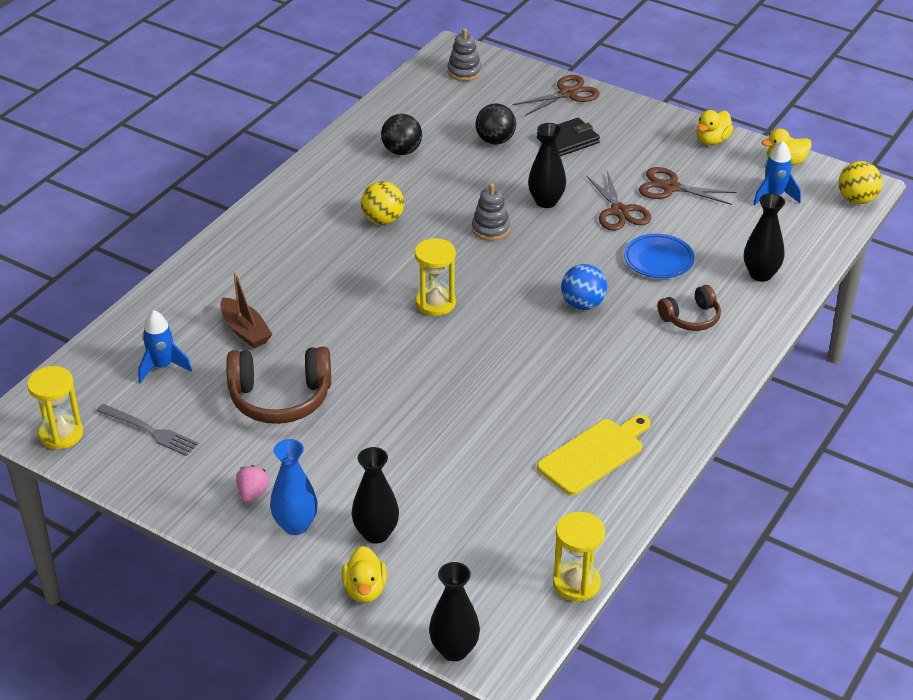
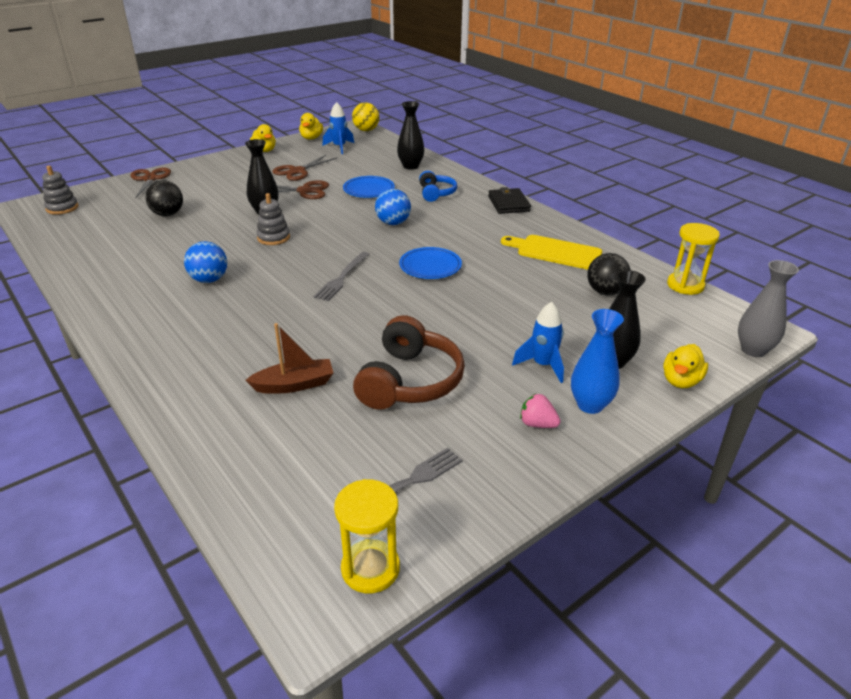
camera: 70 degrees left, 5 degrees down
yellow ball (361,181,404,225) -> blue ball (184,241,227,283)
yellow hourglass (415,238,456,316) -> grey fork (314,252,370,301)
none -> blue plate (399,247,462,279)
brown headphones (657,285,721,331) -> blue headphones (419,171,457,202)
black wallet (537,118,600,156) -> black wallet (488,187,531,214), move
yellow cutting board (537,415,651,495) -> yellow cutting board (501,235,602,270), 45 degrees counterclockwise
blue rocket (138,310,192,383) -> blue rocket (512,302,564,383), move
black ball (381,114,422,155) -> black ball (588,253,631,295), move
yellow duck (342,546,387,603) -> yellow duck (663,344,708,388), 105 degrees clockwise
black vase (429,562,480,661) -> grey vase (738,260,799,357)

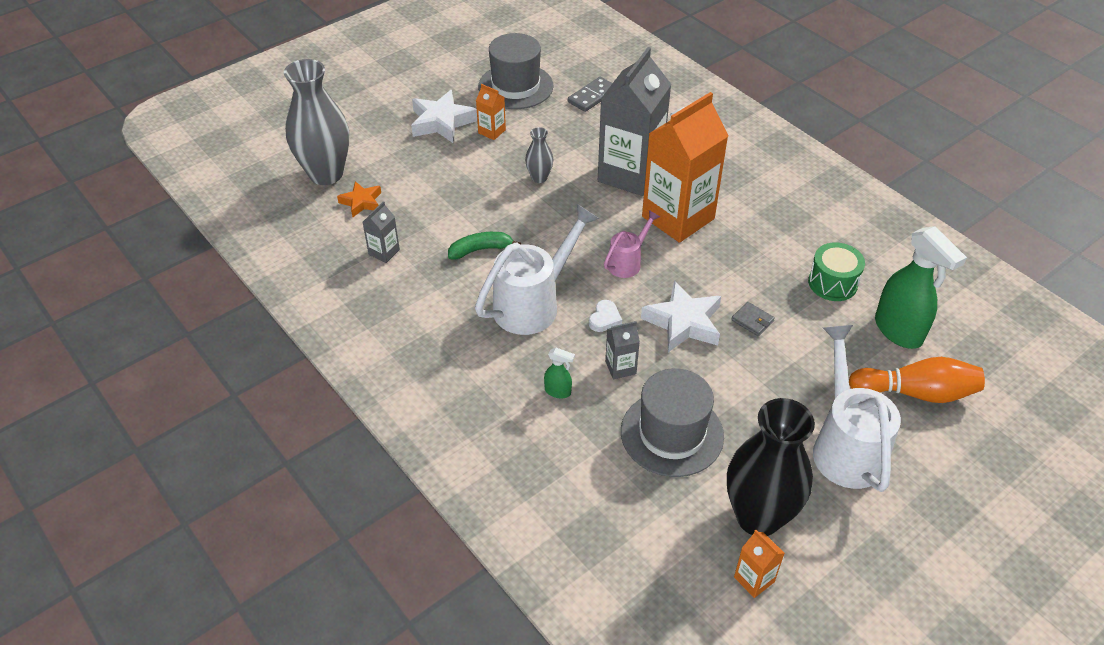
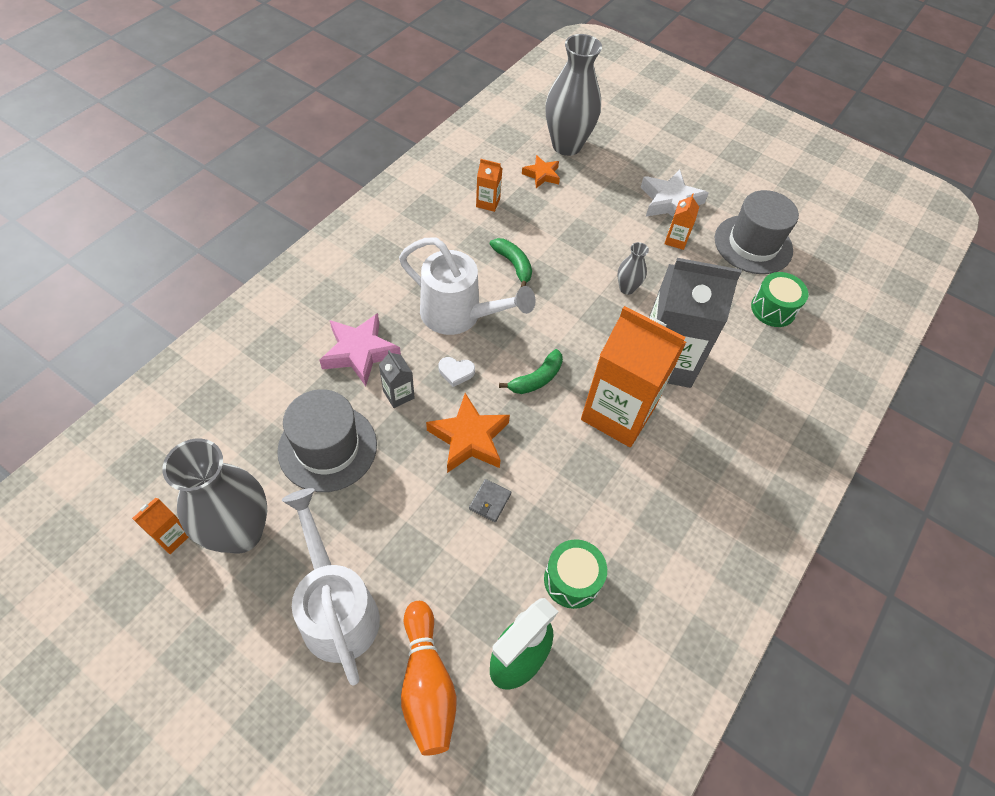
camera: 70 degrees right, 10 degrees up
black vase (727,398,815,536) -> grey vase (162,438,267,553)
white watering can (813,325,901,492) -> white watering can (282,488,380,686), 90 degrees counterclockwise
green spray bottle (544,348,575,399) -> pink star (320,313,401,386)
white star (641,281,721,352) -> orange star (426,393,510,473)
grey carton (363,201,400,263) -> orange carton (476,159,502,212)
pink watering can (604,210,660,278) -> green banana (499,349,563,394)
grey domino (568,77,612,112) -> green drum (751,272,808,327)

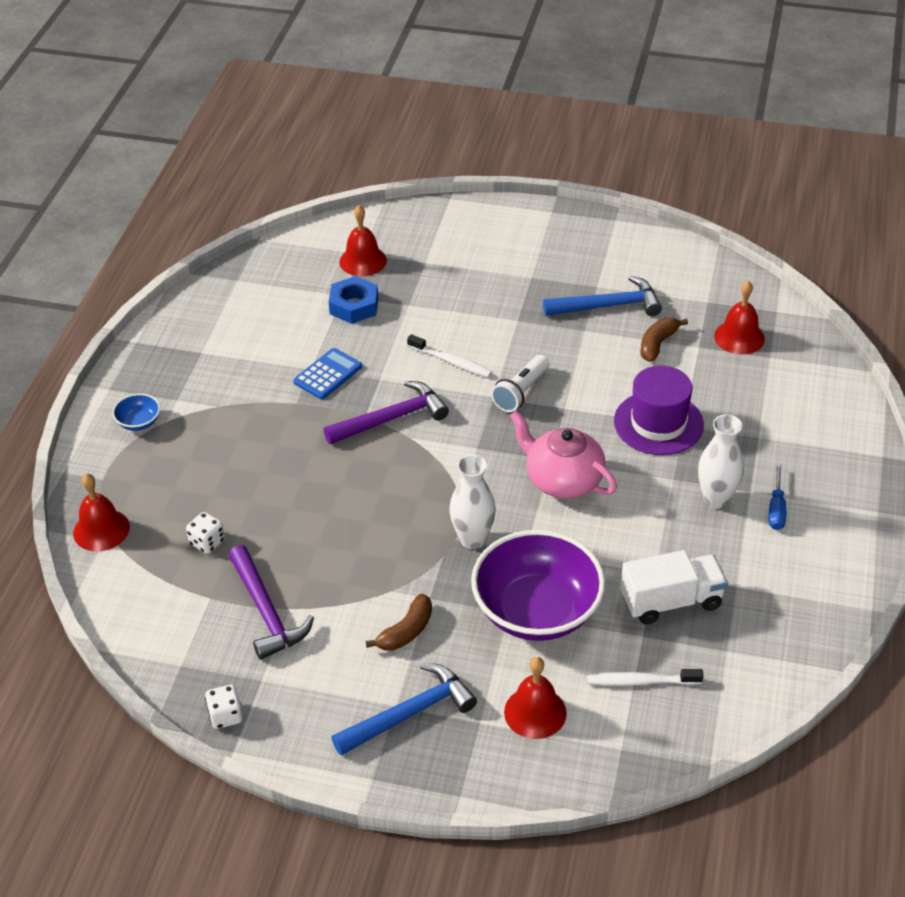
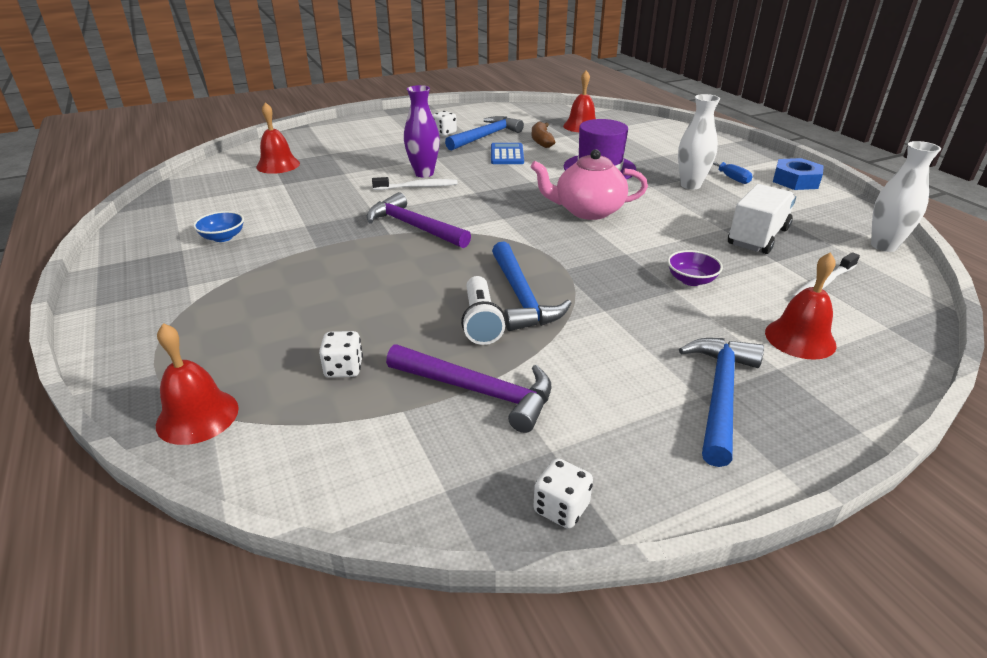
camera: 40 degrees left, 10 degrees down
blue bowl (112,393,160,431) -> blue bowl (193,211,244,242), move
purple hammer (324,381,449,444) -> purple hammer (367,192,471,248), 75 degrees counterclockwise
none -> purple vase (404,85,440,177)
none -> white dice (433,111,457,136)
white flashlight (491,355,549,412) -> white flashlight (461,276,506,345), move
blue calculator (293,348,362,399) -> blue calculator (491,143,524,164), move
none -> blue hammer (492,242,571,331)
purple bowl (471,530,605,641) -> purple bowl (667,250,723,286), x0.41
blue nut (329,276,378,324) -> blue nut (773,158,824,190), move
white vase (449,455,496,549) -> white vase (871,141,941,252), move
brown banana (366,593,432,651) -> none

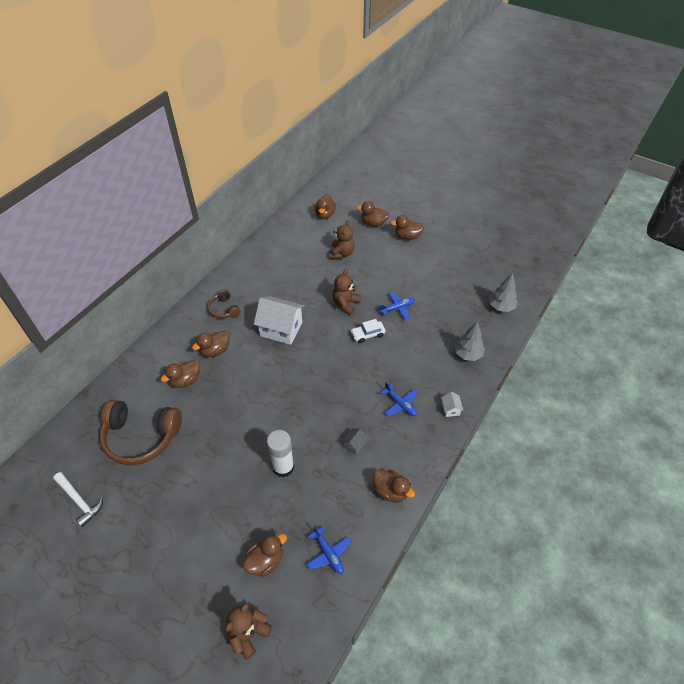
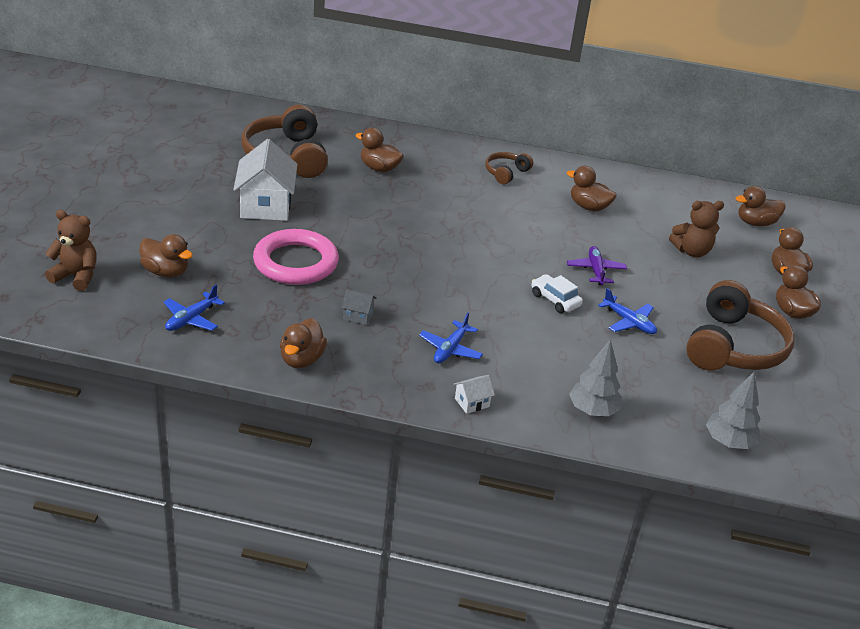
camera: 65 degrees right, 15 degrees down
white house (254,296,305,345) -> white house (233,139,297,221), move
white glue stick (267,430,294,478) -> pink ring (253,229,339,285)
brown duck (192,331,230,357) -> brown duck (567,166,617,211), move
brown teddy bear (333,269,361,315) -> purple plane (567,246,627,285)
none -> brown headphones (686,280,795,371)
white hammer (53,472,103,527) -> none

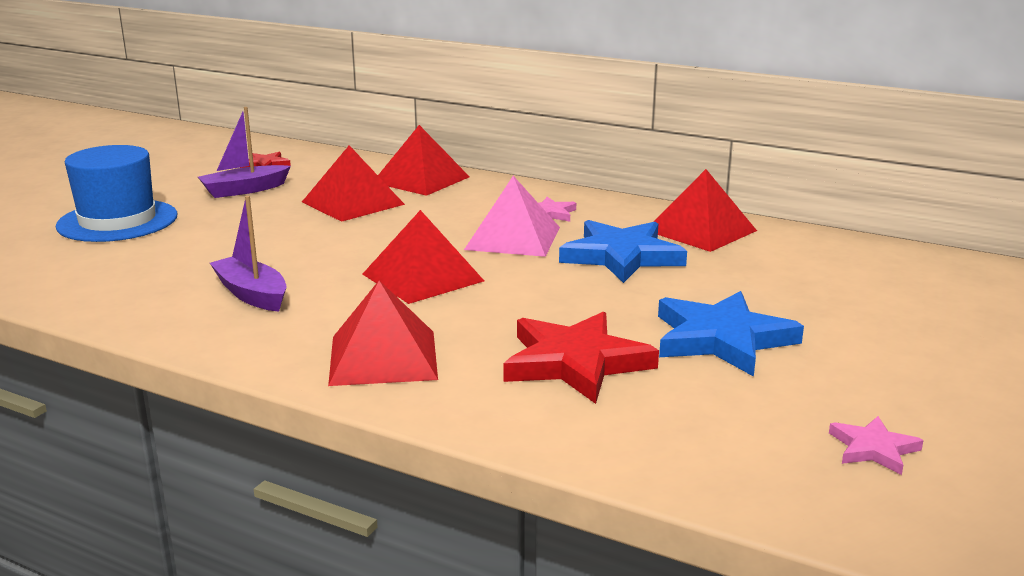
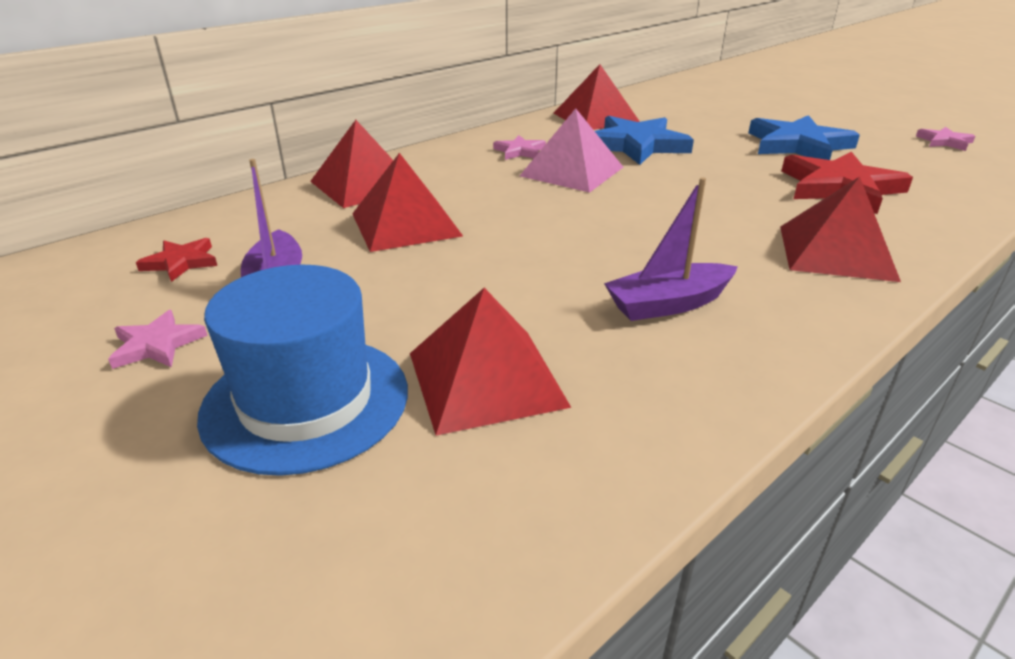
camera: 70 degrees left, 10 degrees up
none -> pink star (108,310,208,369)
red pyramid (362,210,484,304) -> red pyramid (410,288,572,436), move

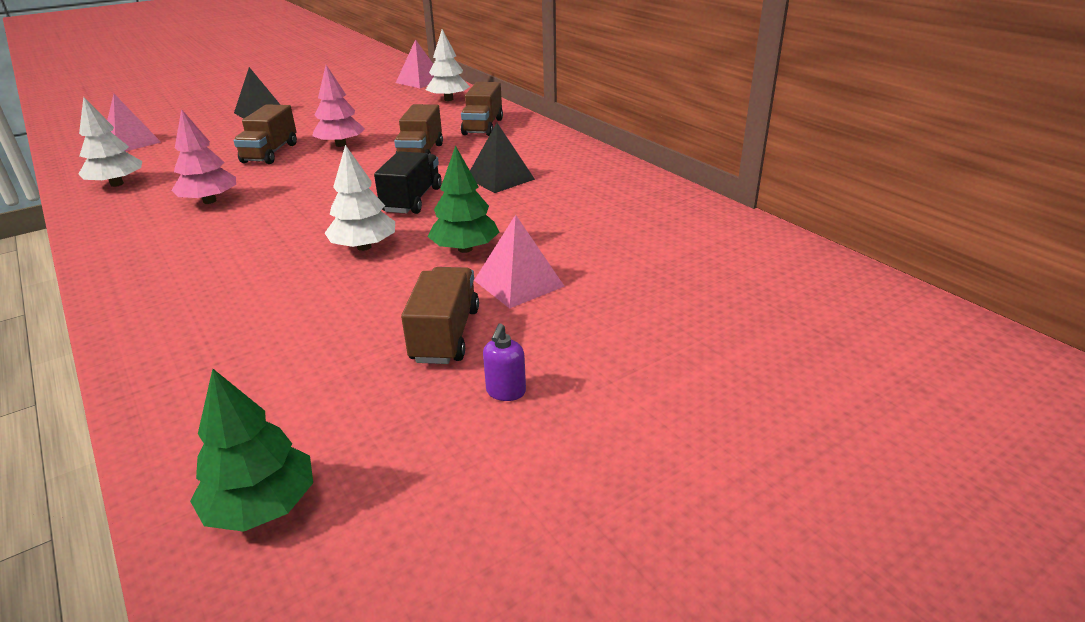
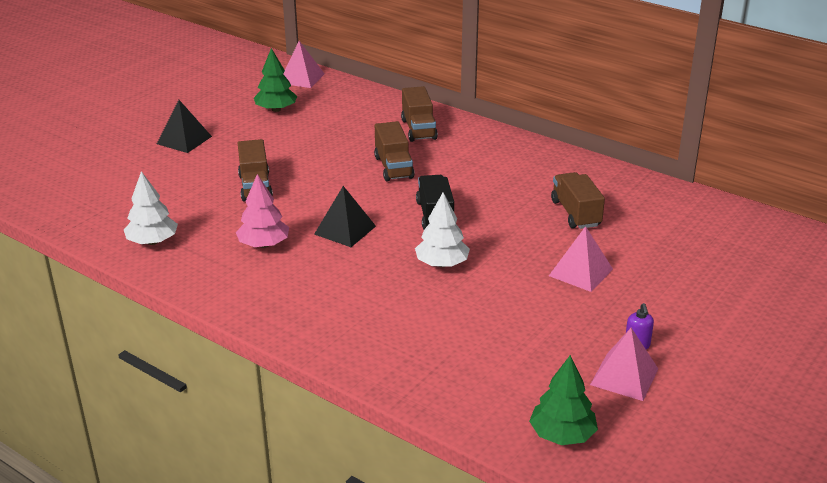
camera: 20 degrees left, 0 degrees up
green tree (428,145,499,253) -> green tree (254,48,297,112), move
black pyramid (470,123,535,193) -> black pyramid (314,186,376,247), move
brown truck (401,267,479,364) -> brown truck (551,172,605,229), move
pink pyramid (107,94,161,152) -> pink pyramid (590,328,658,401), move
pink tree (312,65,365,147) -> none
white tree (426,29,470,101) -> none

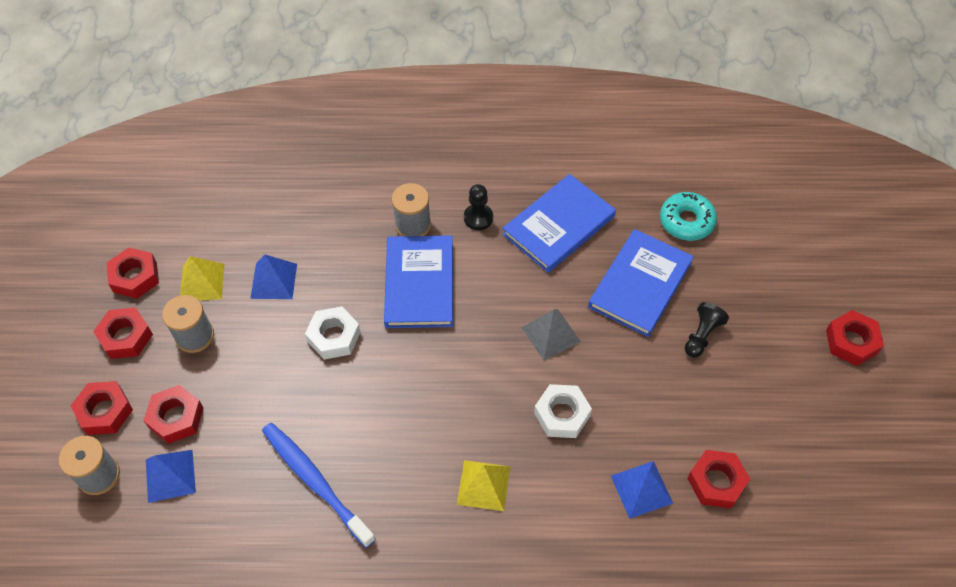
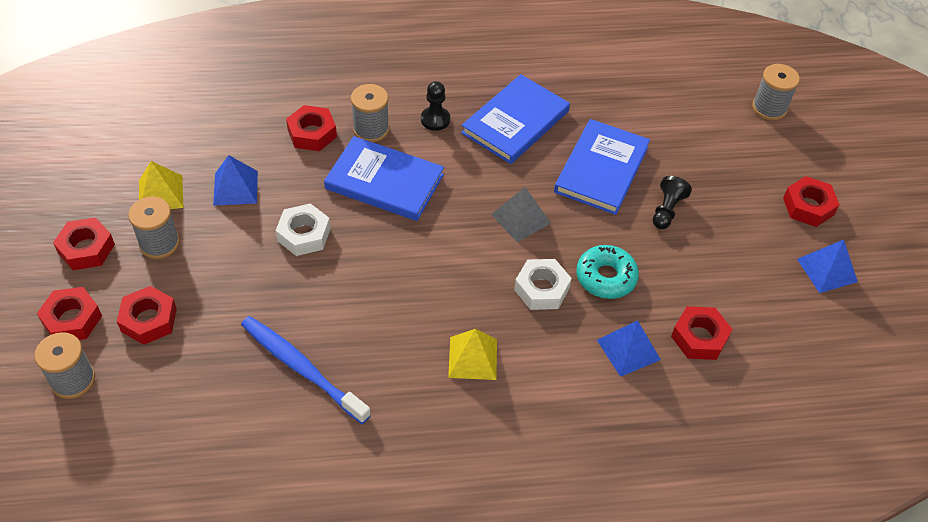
camera: 10 degrees left, 5 degrees down
red nut (107,247,159,299) -> red nut (286,105,337,151), move
blue book (384,235,453,328) -> blue book (324,136,444,221), 60 degrees counterclockwise
turquoise donut (660,192,717,241) -> turquoise donut (576,245,639,299), move
none -> grey spool (752,64,800,121)
blue pyramid (146,450,196,503) -> blue pyramid (797,240,858,293), move

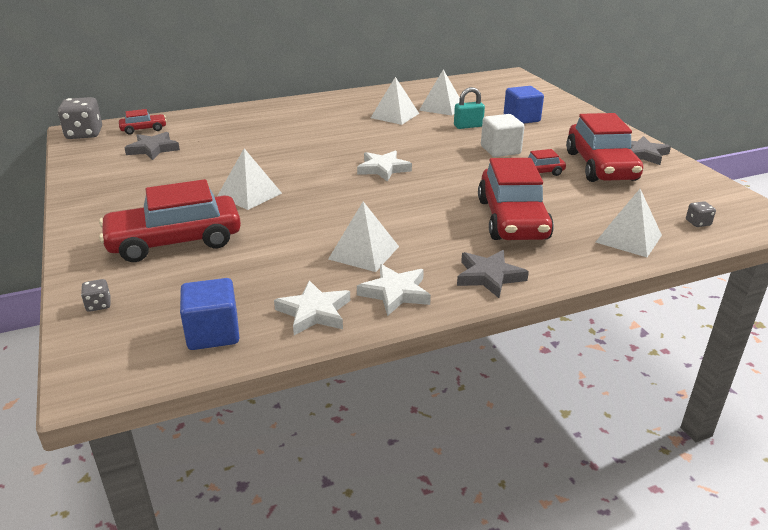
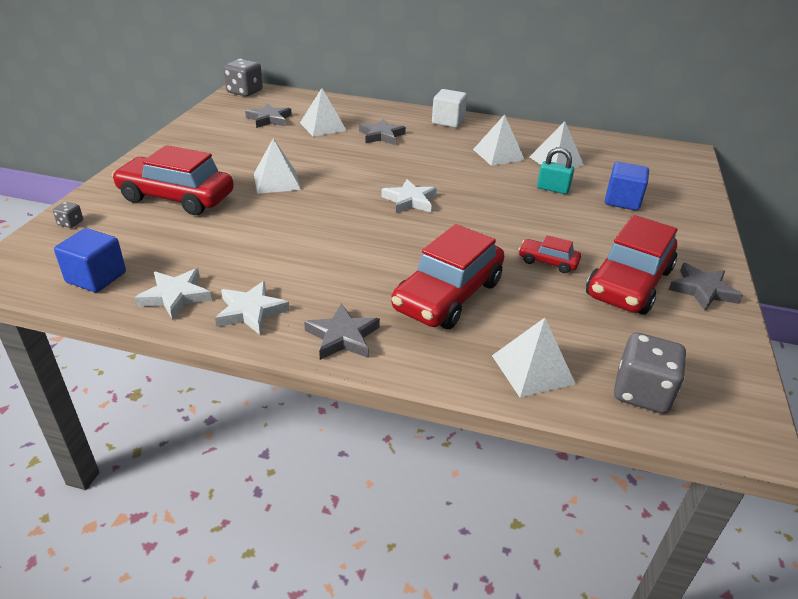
camera: 35 degrees right, 5 degrees up
white pyramid (328,201,399,272) -> white pyramid (300,88,347,137), move
none -> grey star (359,119,406,145)
white cube (481,114,525,157) -> white cube (432,89,467,128), move
grey dice (686,201,716,227) -> grey dice (614,333,686,414), x2.17
red car (119,109,167,135) -> none

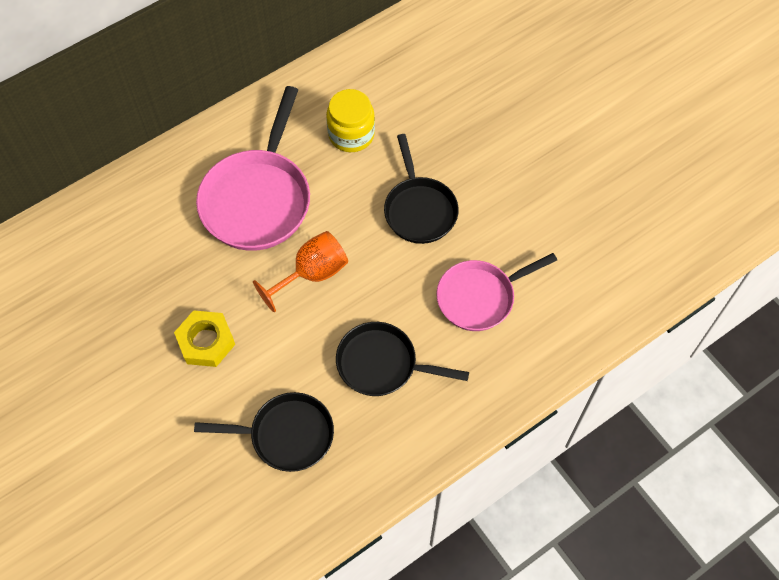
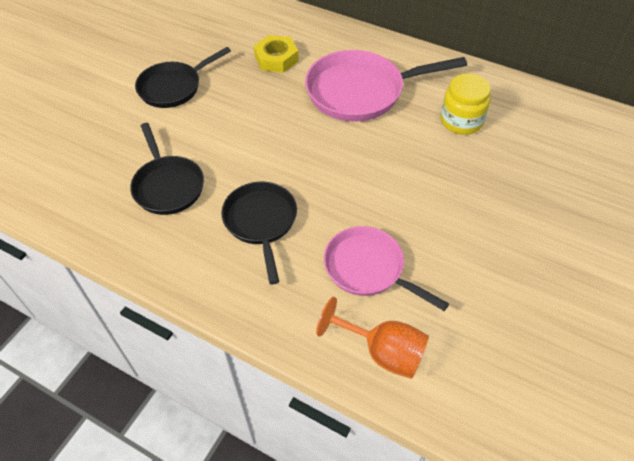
camera: 65 degrees right, 10 degrees down
black pan (384,134,459,244) -> black pan (135,47,231,108), move
yellow nut (174,310,235,367) -> yellow nut (254,35,299,73), move
orange goblet (253,231,348,312) -> orange goblet (316,297,429,379), move

